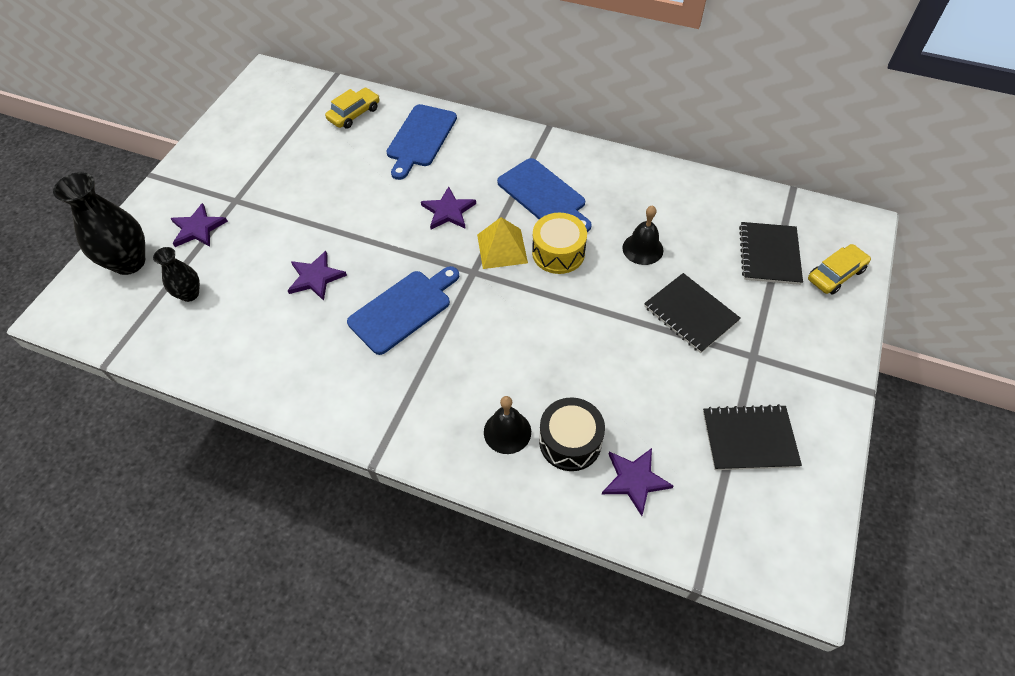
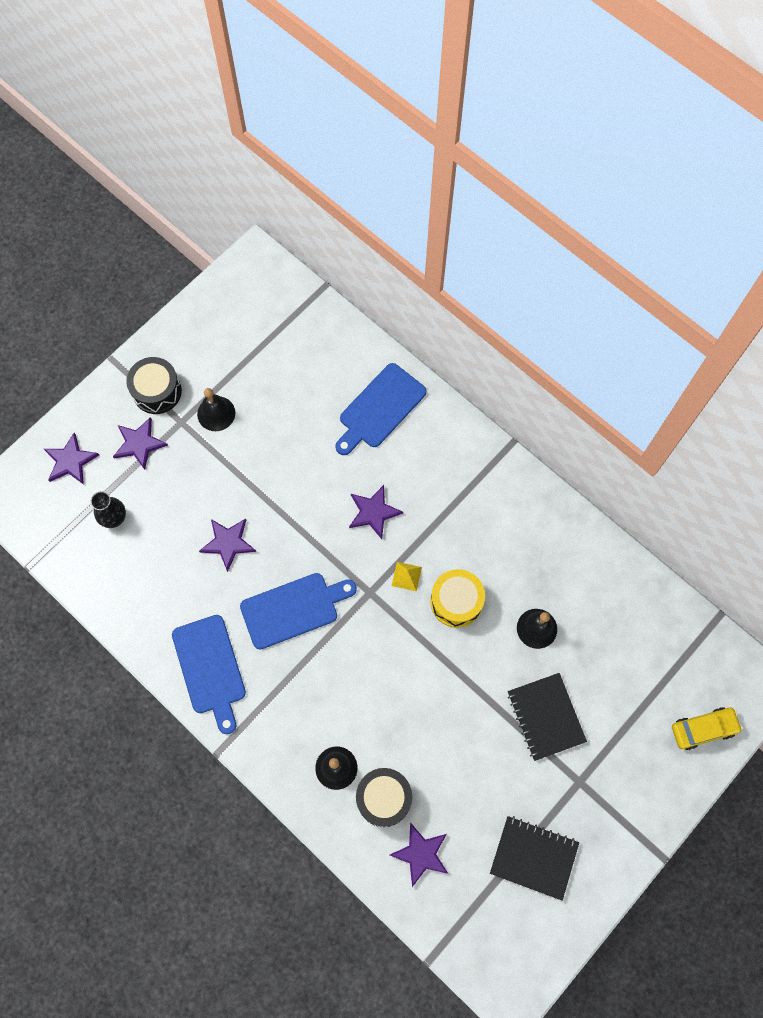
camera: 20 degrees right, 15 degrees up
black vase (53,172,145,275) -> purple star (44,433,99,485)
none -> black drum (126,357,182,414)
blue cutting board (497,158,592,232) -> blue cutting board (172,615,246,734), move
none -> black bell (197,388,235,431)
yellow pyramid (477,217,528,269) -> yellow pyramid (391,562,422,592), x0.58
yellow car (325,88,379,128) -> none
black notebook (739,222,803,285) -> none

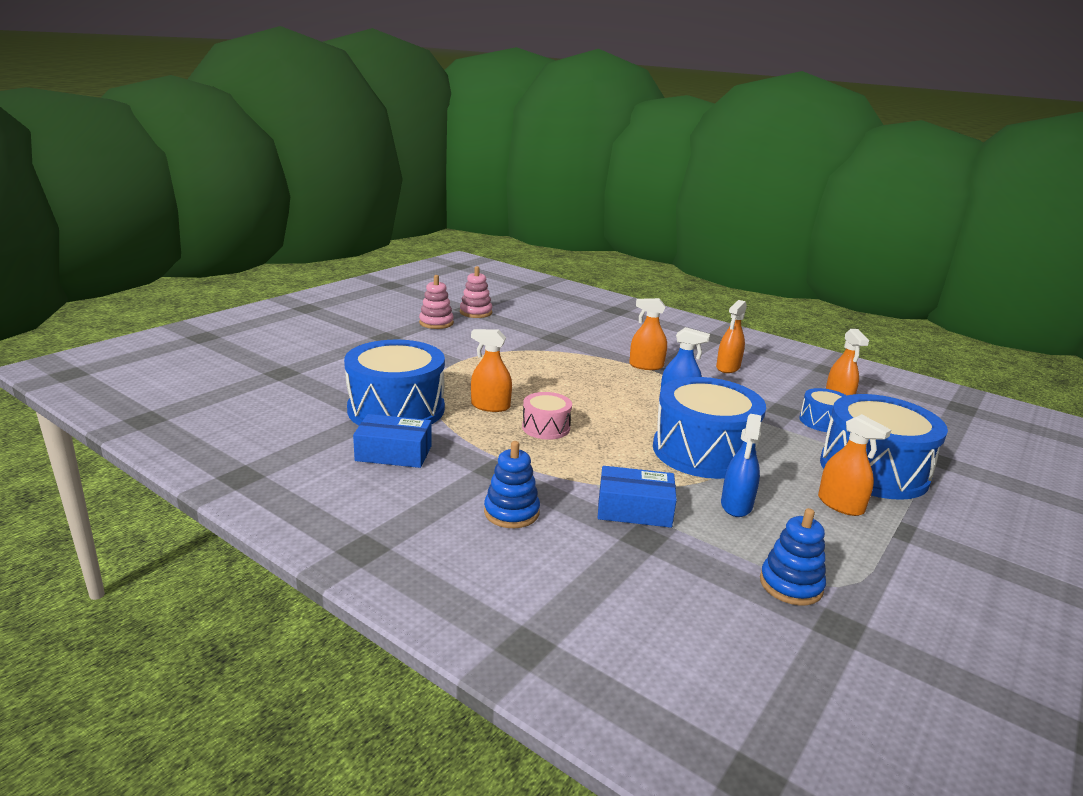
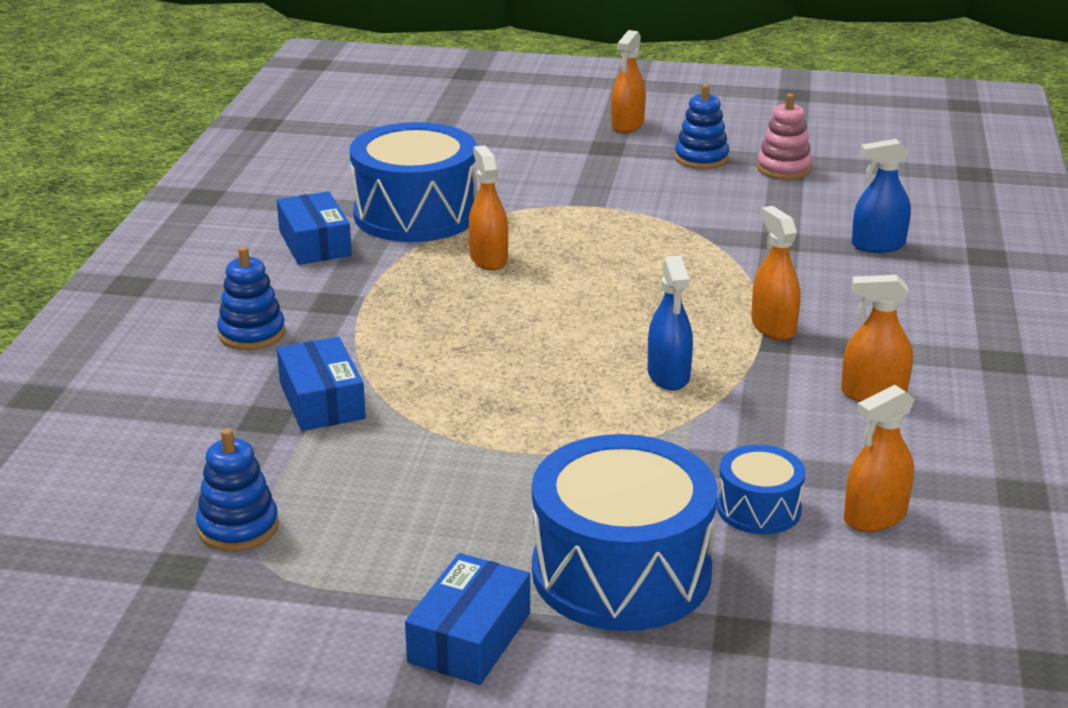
camera: 65 degrees right, 5 degrees up
none -> blue box (405,553,530,685)
orange spray bottle (818,414,891,516) -> orange spray bottle (611,30,646,133), move
pink stacking toy (419,275,454,329) -> blue stacking toy (675,84,729,169)
blue spray bottle (721,414,761,517) -> blue spray bottle (852,139,911,253), move
pink drum (522,392,572,440) -> none
blue drum (653,377,766,479) -> none

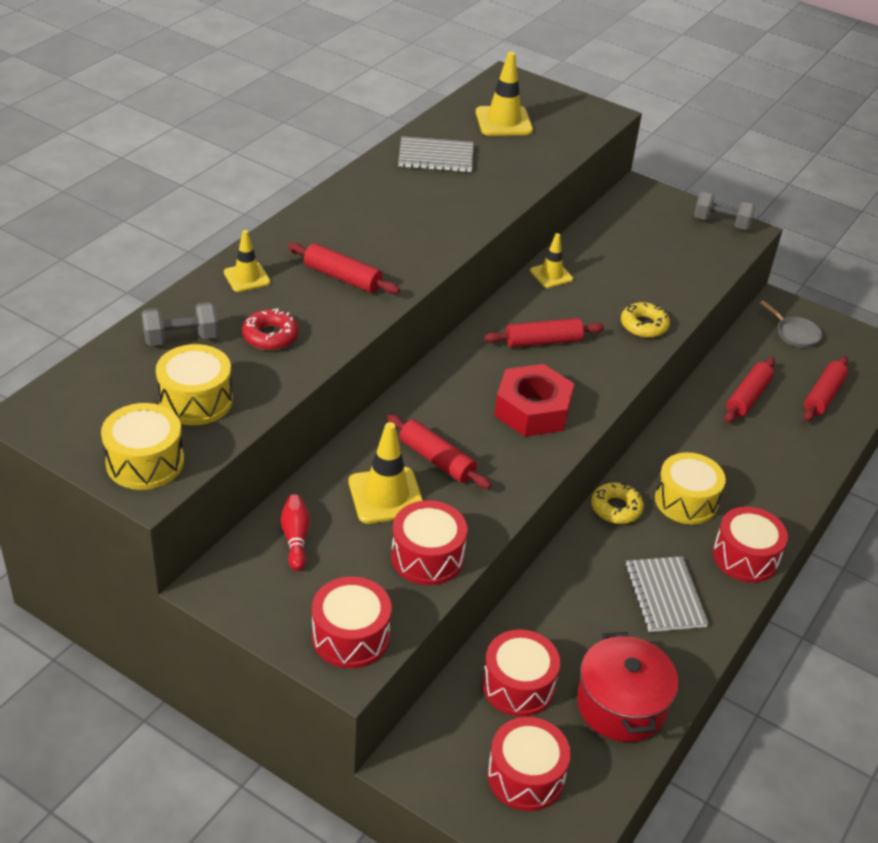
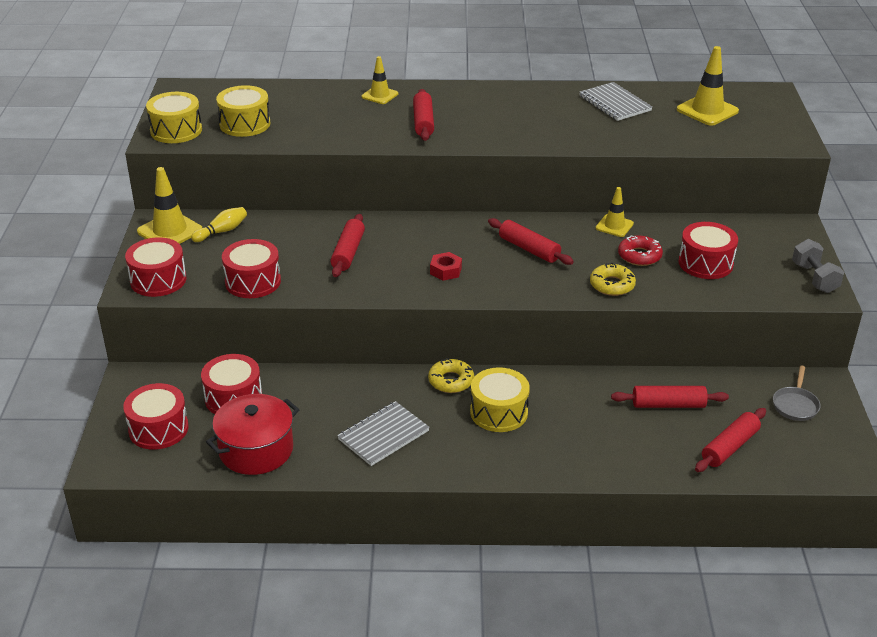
camera: 60 degrees right, 5 degrees down
yellow traffic cone (349,422,423,524) -> yellow traffic cone (137,167,202,244), move
red bowling pin (281,494,310,571) -> yellow bowling pin (191,207,247,242)
red nut (494,364,574,437) -> red nut (430,252,462,281), x0.49
red donut (242,308,299,350) -> red donut (618,235,663,266), move
red drum (713,507,788,583) -> red drum (678,222,738,279), move
red rolling pin (803,356,848,422) -> red rolling pin (695,408,766,472), 45 degrees counterclockwise
grey dumbbell (142,302,219,346) -> none

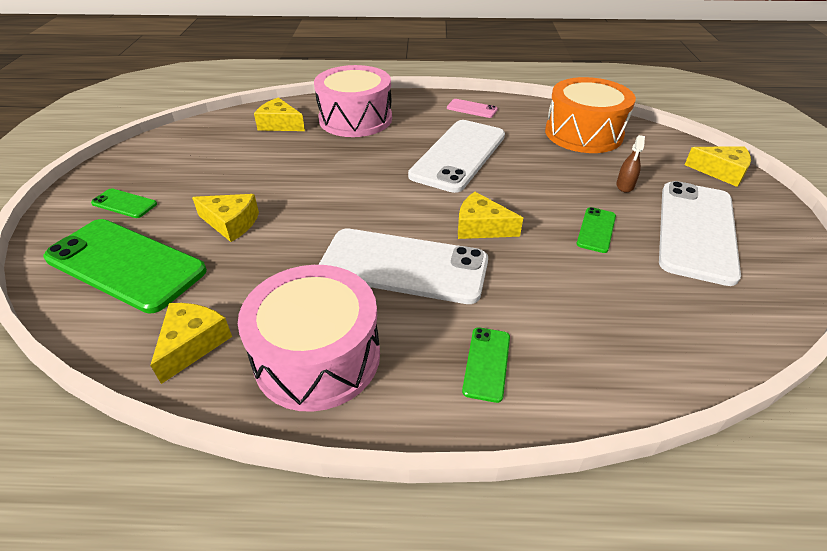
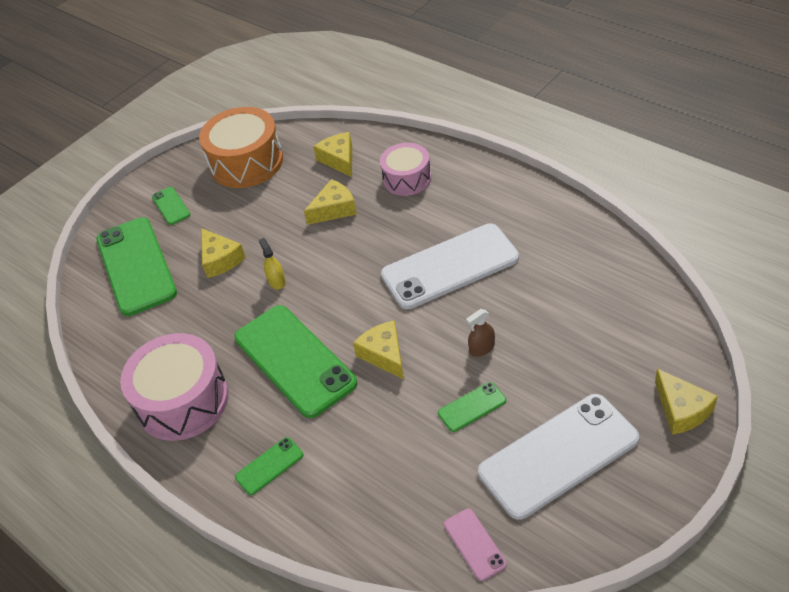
camera: 45 degrees right, 5 degrees up
orange drum (545,77,636,153) -> orange drum (199,107,283,188), move
white phone (319,228,488,304) -> green phone (234,305,357,418)
none -> yellow spray bottle (259,238,286,289)
yellow cheese (150,303,232,384) -> yellow cheese (304,179,357,225), move
pink drum (314,65,392,137) -> pink drum (380,143,431,196), x0.62
pink phone (447,99,498,118) -> pink phone (444,509,507,581), move
brown spray bottle (616,135,645,193) -> brown spray bottle (466,309,495,357), move

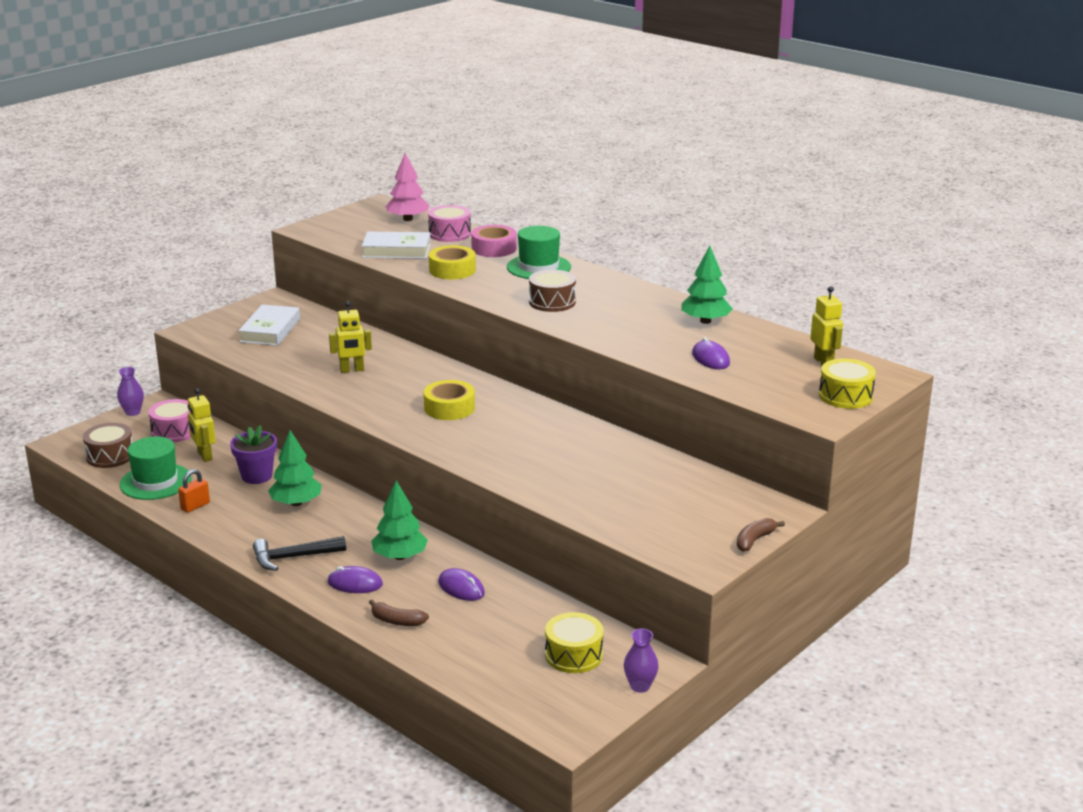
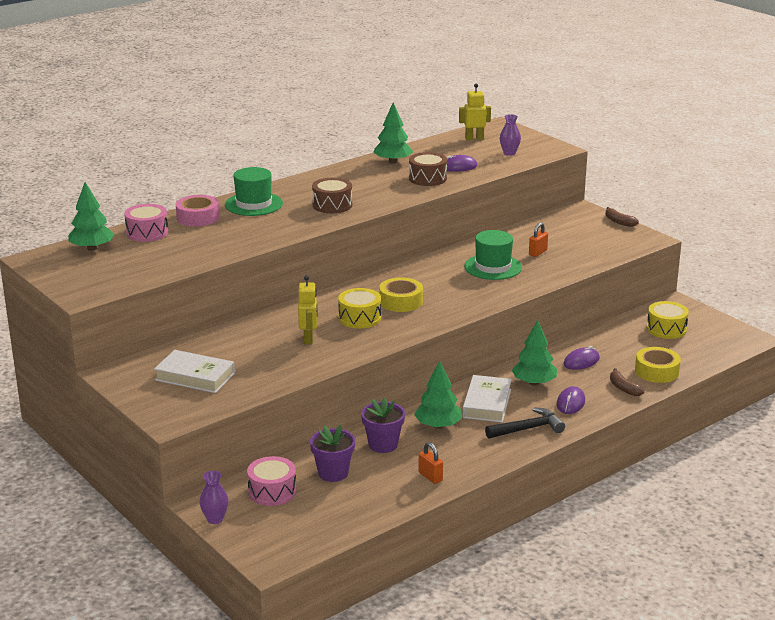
camera: 80 degrees left, 0 degrees up
pink tree (385,153,430,221) -> green tree (68,182,115,251)
yellow robot (188,388,216,462) -> purple flower pot (310,425,355,482)
yellow drum (819,358,876,409) -> yellow drum (338,288,381,328), move
brown drum (83,423,132,468) -> brown drum (409,152,447,186), move
white book (362,231,431,259) -> white book (462,375,512,423), move
green hat (120,436,191,500) -> green hat (464,230,522,280), move
black hammer (253,536,346,571) -> black hammer (485,407,565,439), 105 degrees counterclockwise
purple vase (624,628,659,693) -> purple vase (500,114,521,156), move
none -> orange padlock (529,222,548,257)
brown banana (369,600,429,626) -> brown banana (610,368,645,396), 120 degrees clockwise
yellow tape (429,245,476,280) -> yellow tape (635,347,681,383), move

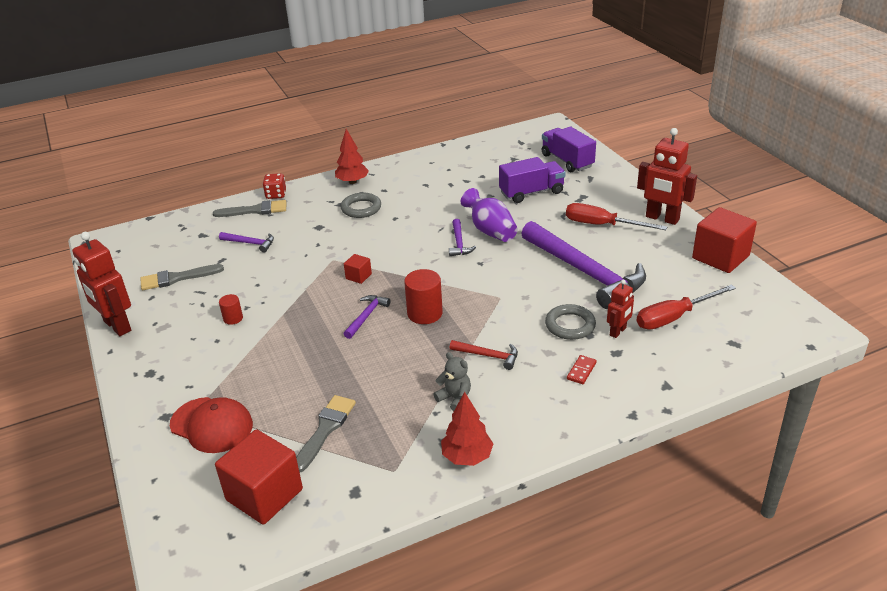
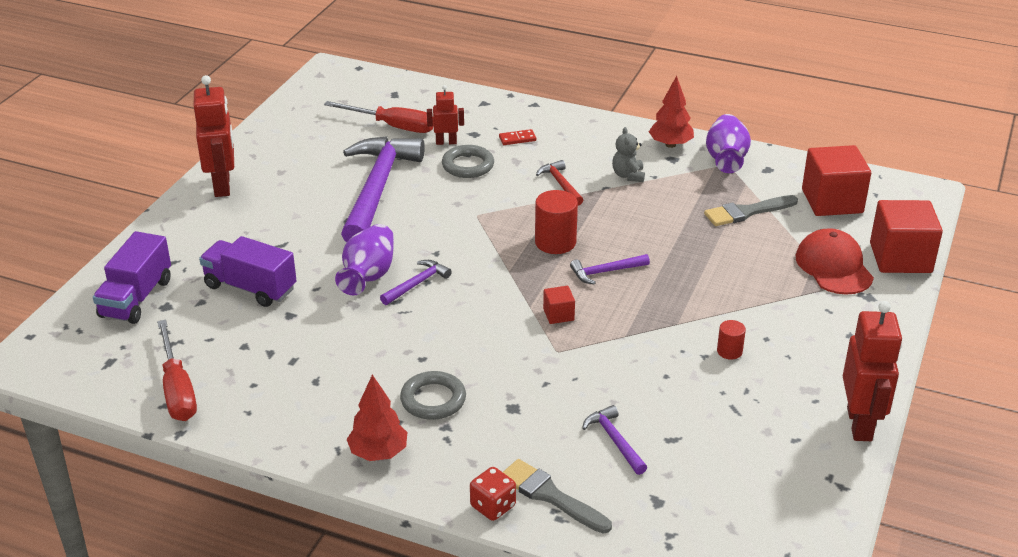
camera: 135 degrees left, 0 degrees up
red screwdriver (566,203,667,230) -> red screwdriver (157,319,197,421), move
none -> purple vase (706,114,751,173)
red cube (692,207,757,273) -> red cube (870,200,943,273), move
grey brush (140,264,224,290) -> none

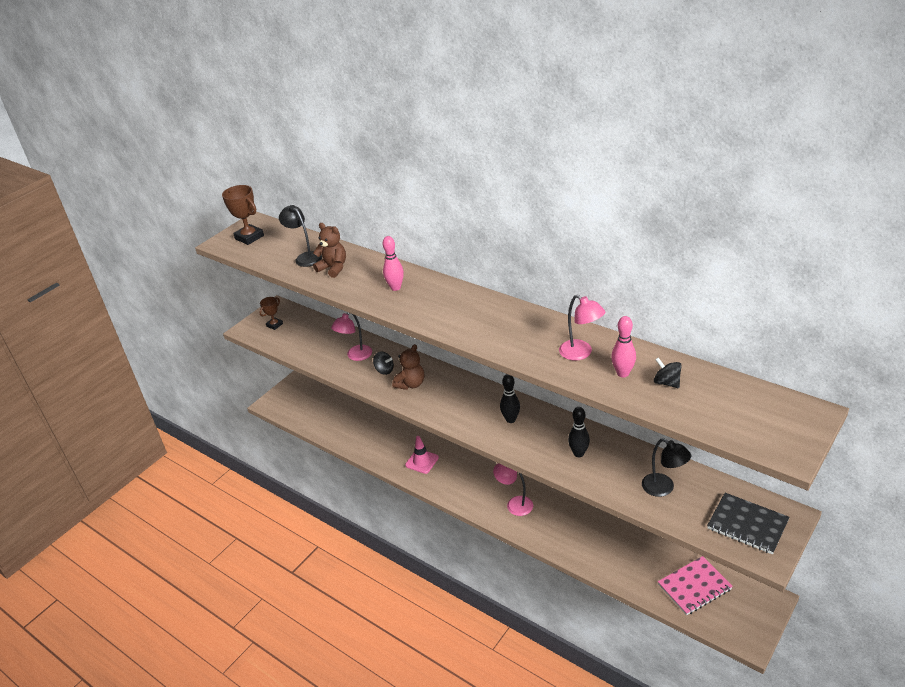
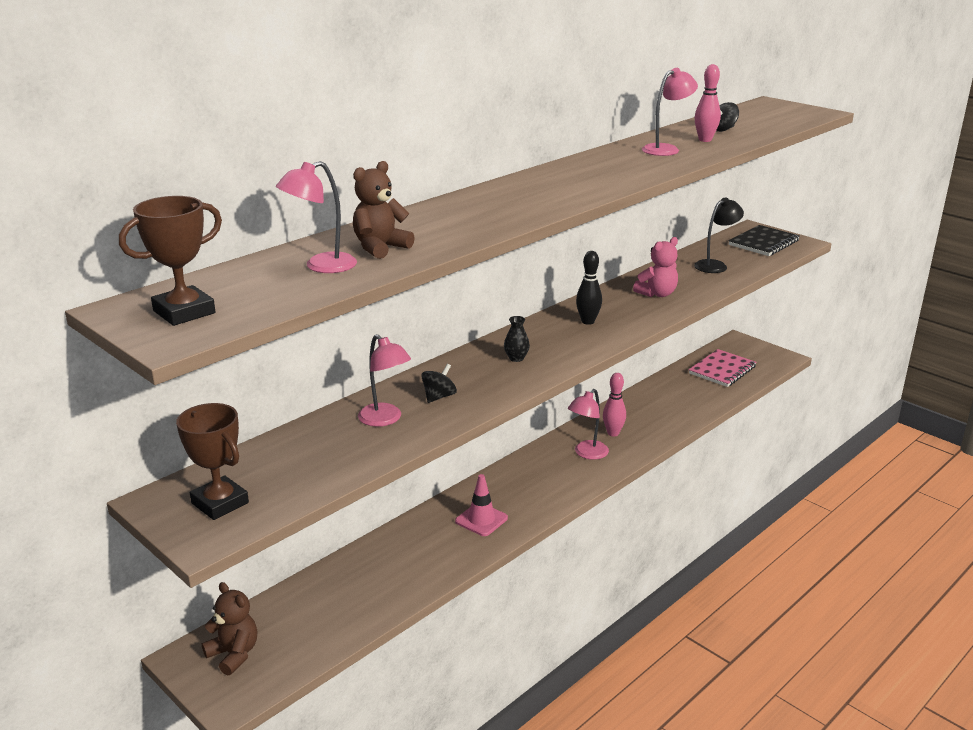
camera: 85 degrees left, 10 degrees down
brown trophy (259,297,283,330) -> brown trophy (176,403,249,520), x1.63
brown teddy bear (392,344,424,390) -> brown teddy bear (202,582,257,675), move
black lamp (279,205,322,267) -> pink lamp (276,161,357,273)
none -> black vase (504,316,530,362)
pink bowling pin (383,236,404,291) -> pink bowling pin (603,373,626,437), move
black bowling pin (568,407,590,457) -> pink teddy bear (633,237,678,297)
pink notebook (658,556,733,615) -> pink notebook (689,349,757,387), 60 degrees clockwise

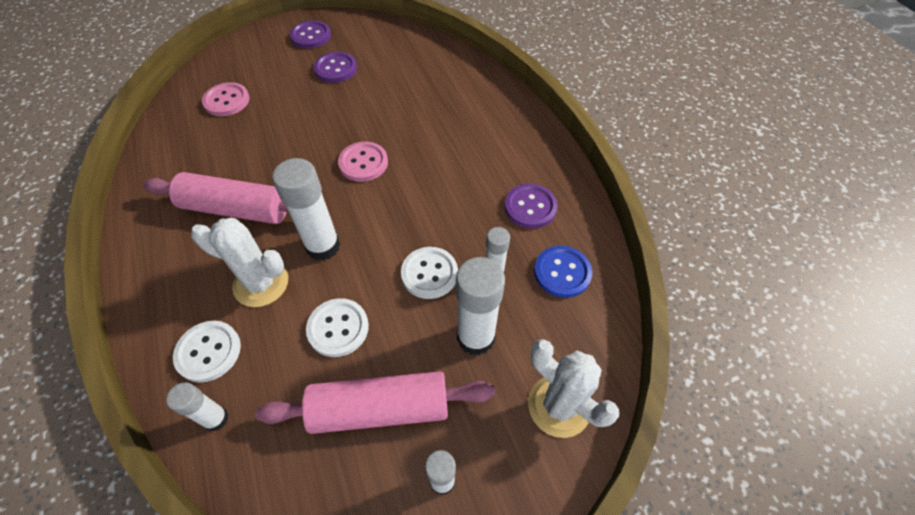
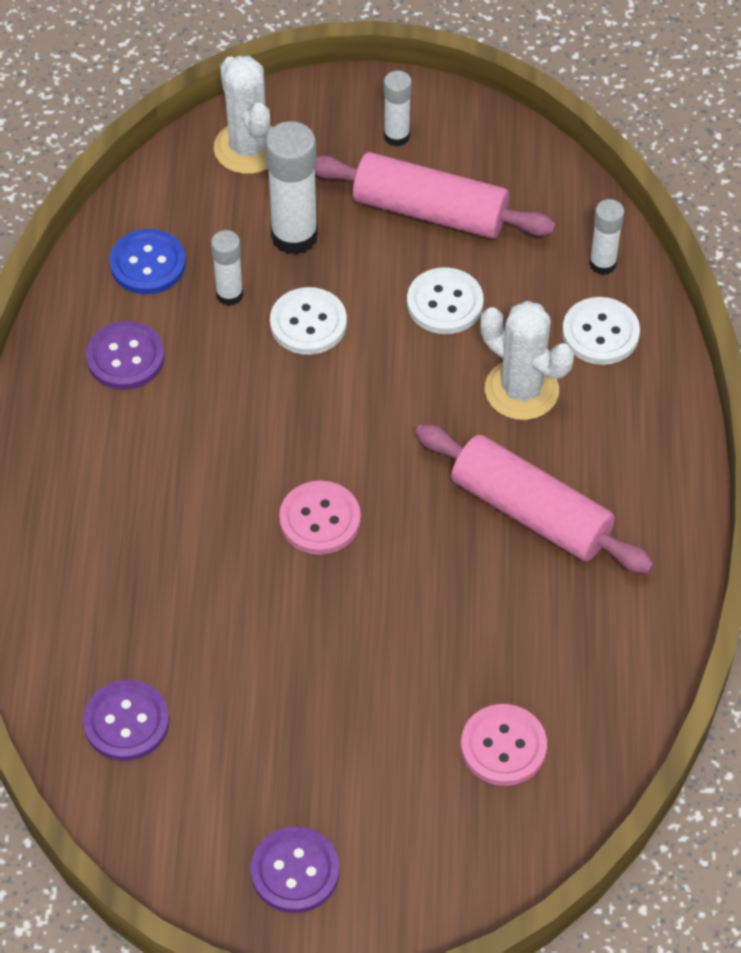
camera: 155 degrees left, 0 degrees up
purple button (314,52,357,83) -> purple button (83,680,169,761), move
white glue stick (272,158,340,261) -> none

